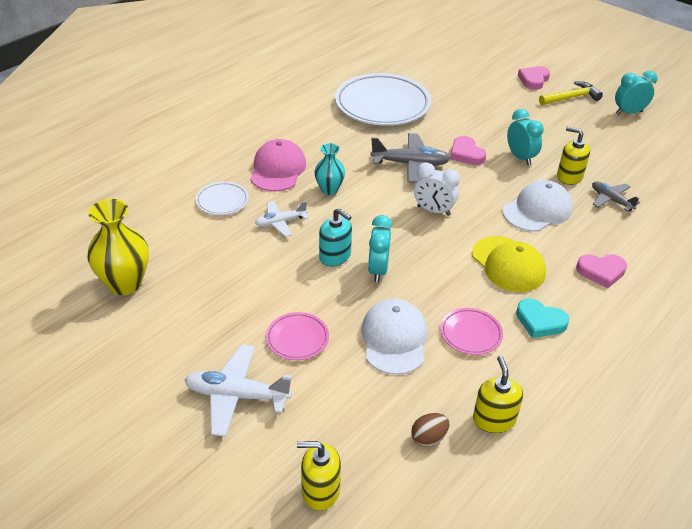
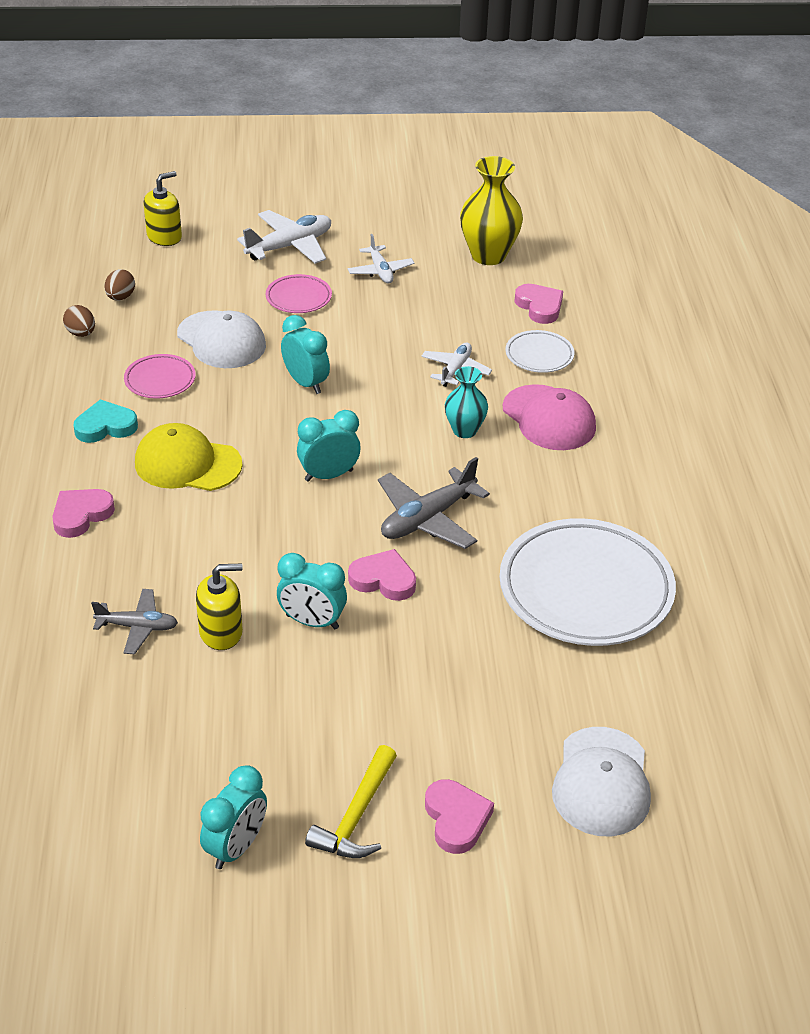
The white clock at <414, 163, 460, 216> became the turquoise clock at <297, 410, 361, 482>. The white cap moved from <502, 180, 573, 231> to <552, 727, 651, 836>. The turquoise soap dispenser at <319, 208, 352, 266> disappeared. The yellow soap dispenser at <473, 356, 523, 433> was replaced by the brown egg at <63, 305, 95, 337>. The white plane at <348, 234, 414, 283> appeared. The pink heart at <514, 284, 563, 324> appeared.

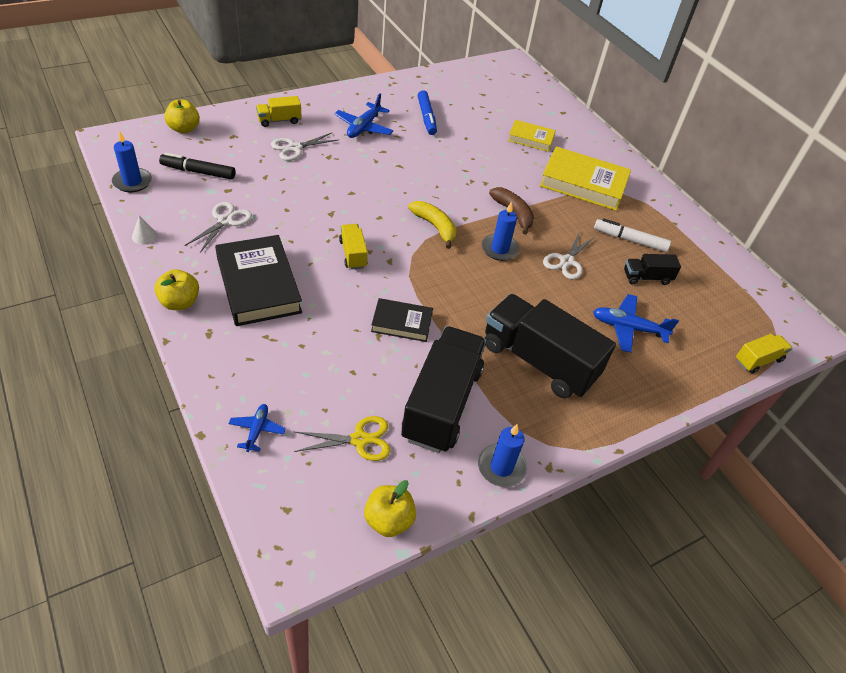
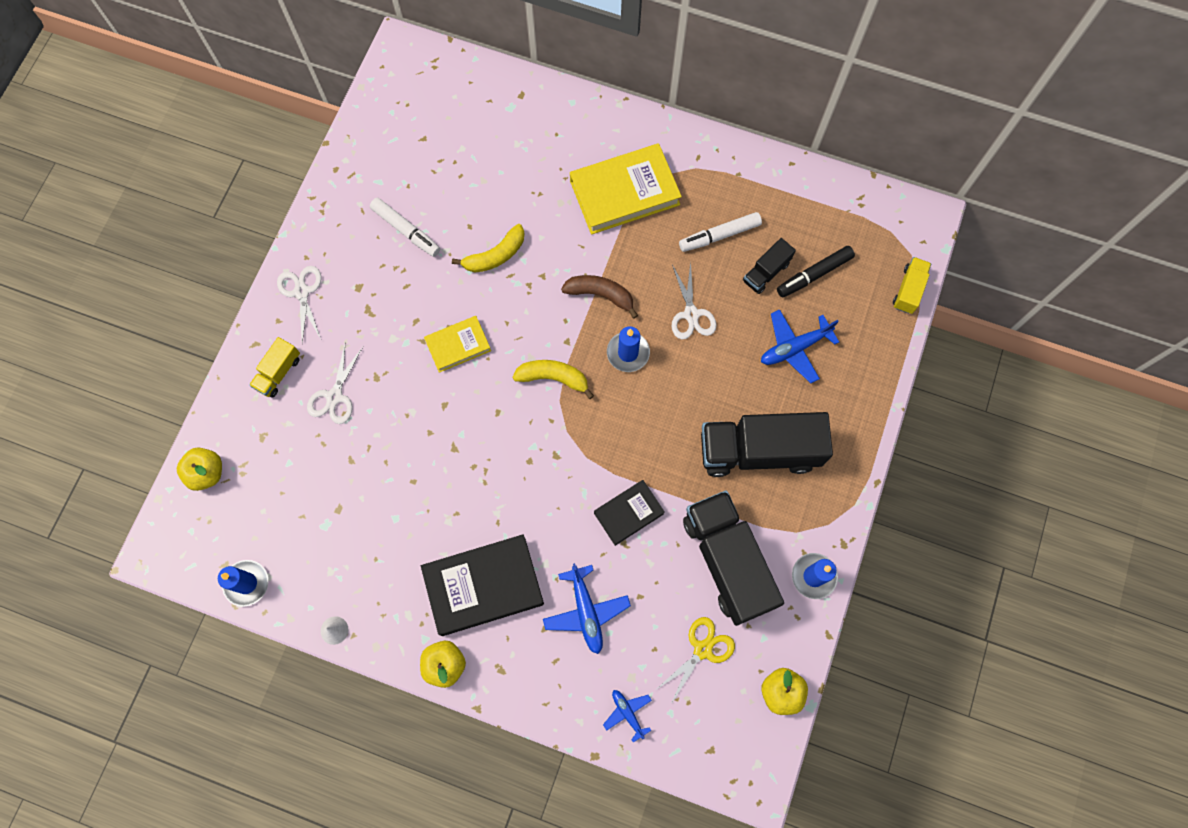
The blue marker at <418, 90, 437, 135> became the white marker at <370, 198, 440, 257>. The blue plane moved from <334, 93, 393, 138> to <543, 563, 631, 654>. The yellow book moved from <508, 120, 556, 152> to <424, 316, 491, 373>. The black marker moved from <159, 153, 236, 179> to <777, 246, 855, 297>. The white scissors moved from <185, 202, 252, 253> to <277, 266, 322, 344>. The yellow truck at <339, 224, 368, 270> disappeared. The black book at <215, 235, 302, 326> turned 45 degrees counterclockwise. The yellow banana at <452, 224, 524, 273> appeared.

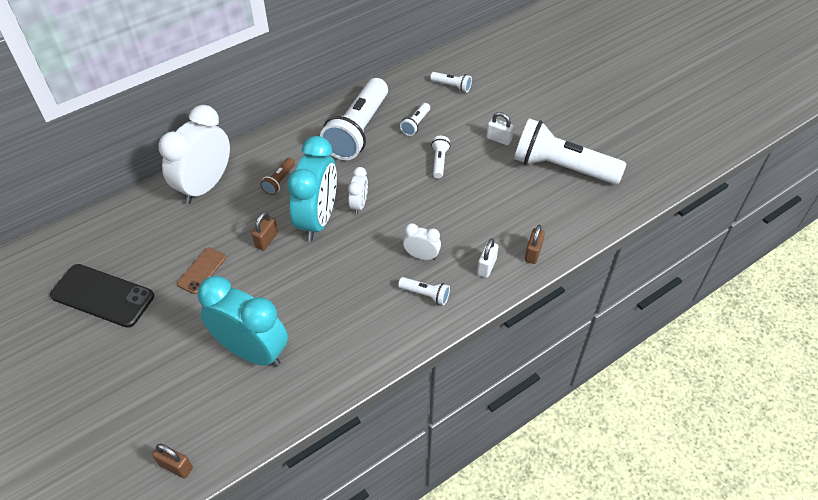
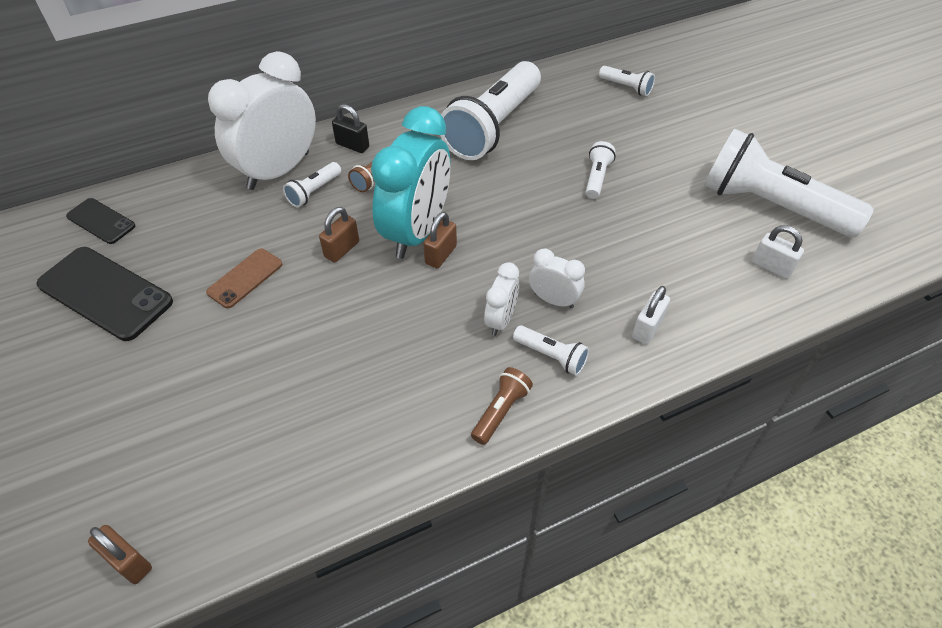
The white flashlight moved from <400, 103, 430, 136> to <283, 162, 341, 207>. The white padlock moved from <486, 112, 514, 145> to <752, 225, 804, 279>. The white clock moved from <348, 167, 368, 215> to <484, 262, 519, 336>. The brown padlock moved from <525, 225, 545, 264> to <423, 212, 457, 268>. The turquoise clock at <198, 276, 288, 367> disappeared. The black padlock at <332, 104, 369, 153> appeared. The black phone at <66, 198, 135, 244> appeared. The brown flashlight at <471, 367, 533, 445> appeared.

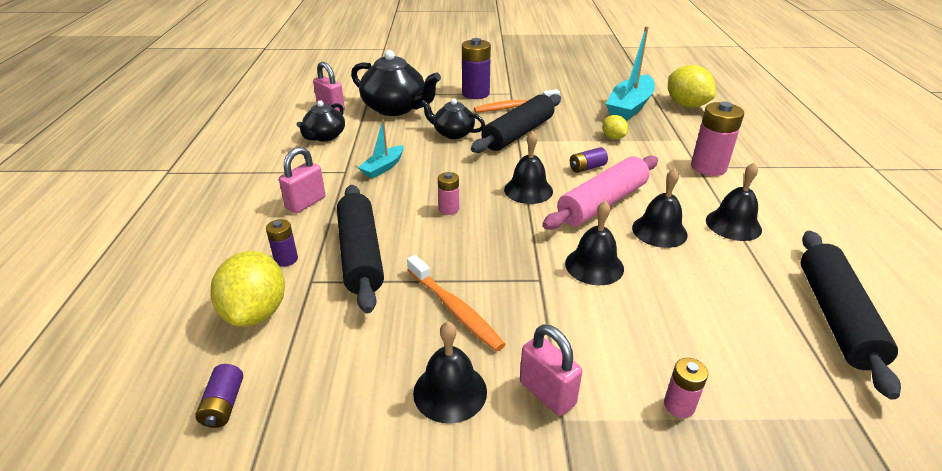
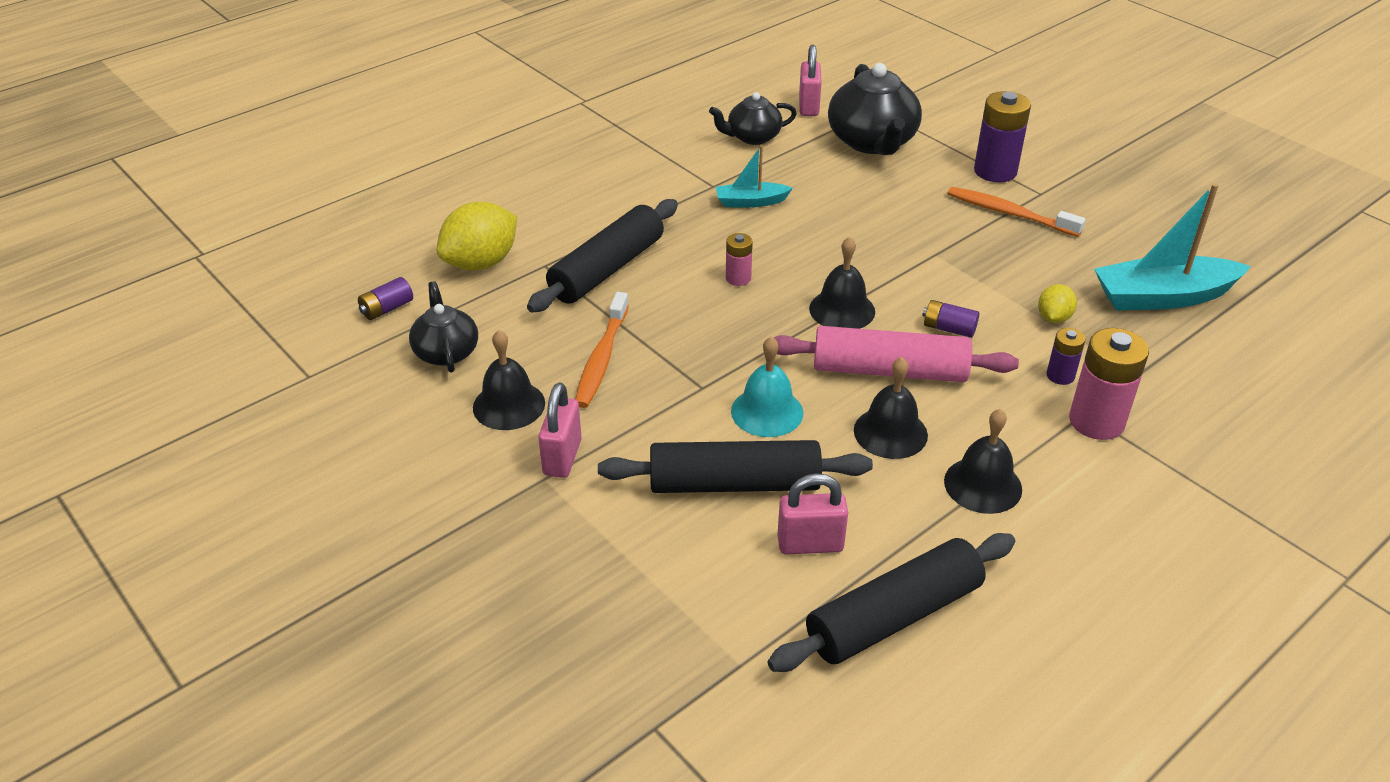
The yellow lemon at <668, 65, 716, 108> disappeared. The black rolling pin moved from <471, 94, 561, 153> to <598, 440, 873, 493>. The black teapot moved from <421, 98, 485, 139> to <409, 281, 478, 373>. The pink padlock moved from <279, 147, 326, 213> to <777, 473, 848, 555>. The black bell at <565, 201, 624, 285> became the turquoise bell at <731, 337, 803, 437>. The purple battery moved from <266, 219, 298, 266> to <1046, 328, 1086, 385>. The pink battery at <664, 358, 708, 418> disappeared.

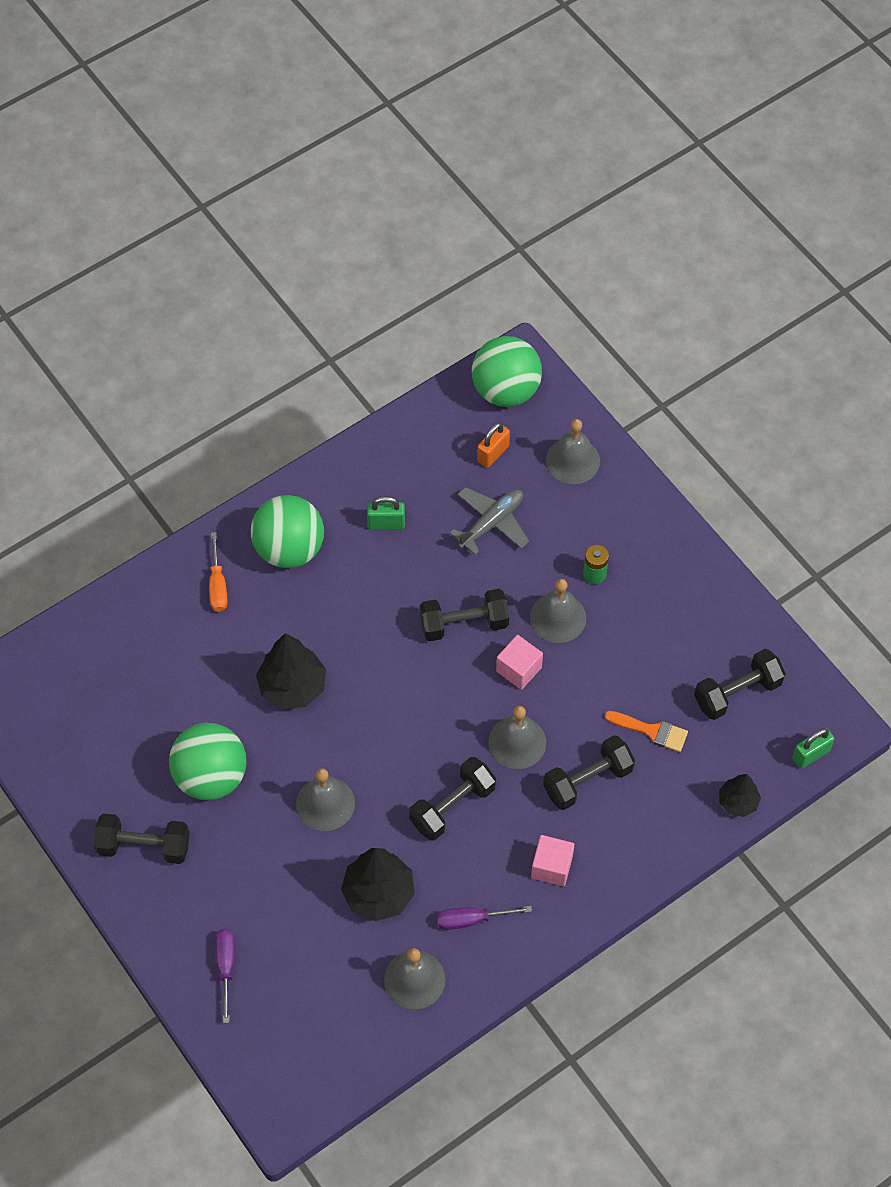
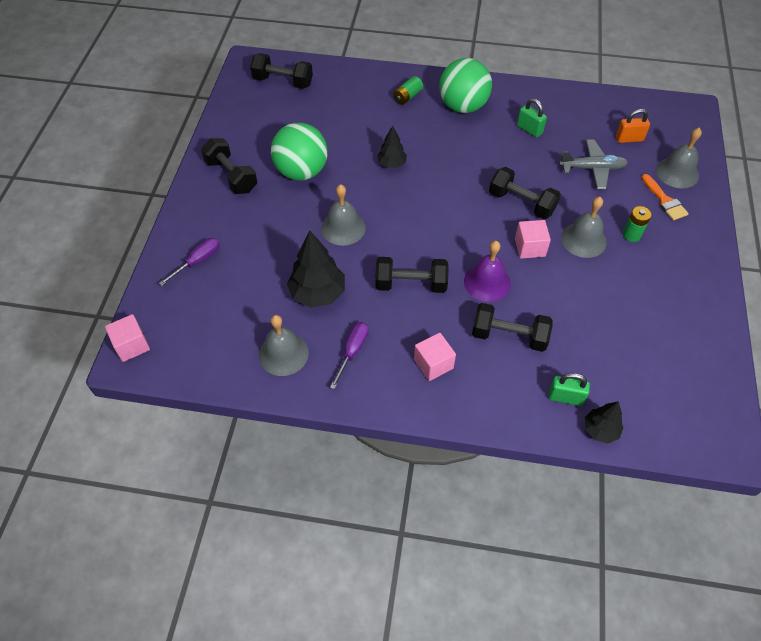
The green ball at <472, 336, 542, 407> disappeared. The orange screwdriver at <209, 532, 228, 612> was replaced by the green battery at <393, 76, 423, 105>. The black tree at <256, 633, 326, 709> changed to 0.59 times the size. The black dumbbell moved from <694, 649, 786, 720> to <250, 53, 313, 89>. The grey bell at <488, 706, 546, 769> became the purple bell at <464, 241, 511, 302>. The orange brush moved from <604, 711, 688, 752> to <642, 174, 689, 220>. The green padlock moved from <792, 728, 835, 769> to <548, 373, 590, 406>. The purple screwdriver at <437, 906, 532, 930> turned 75 degrees clockwise. The pink cube at <105, 314, 150, 362> appeared.

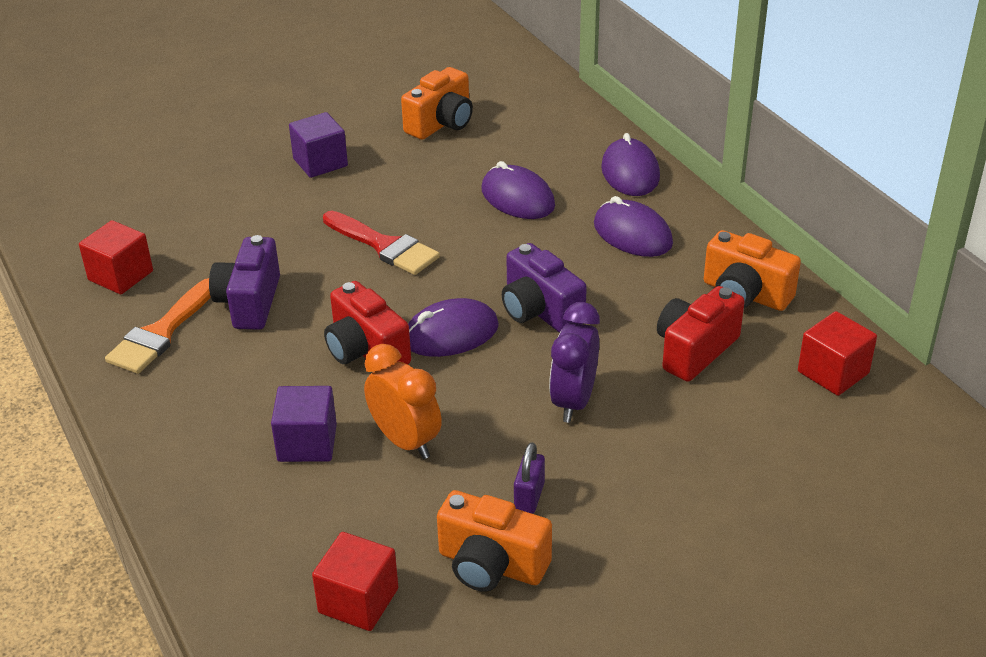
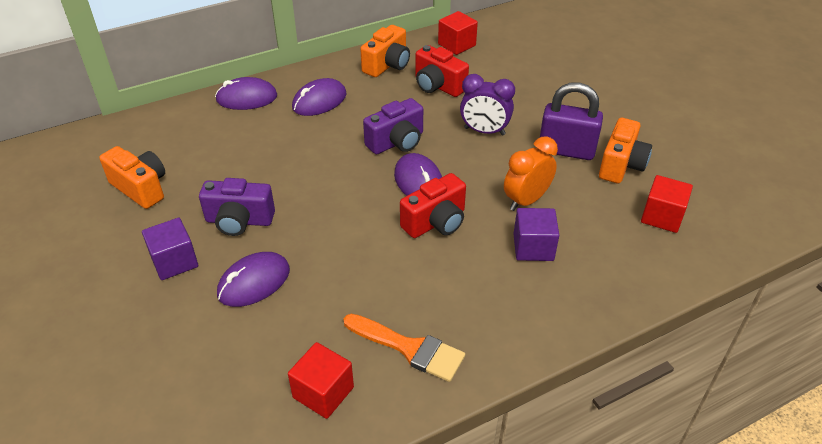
The purple mouse moved from <481, 161, 555, 219> to <217, 252, 290, 307>. The red brush at <323, 211, 440, 275> disappeared. The purple camera moved from <209, 235, 280, 330> to <199, 178, 275, 236>. The purple padlock at <514, 442, 545, 514> changed to 2.00 times the size.

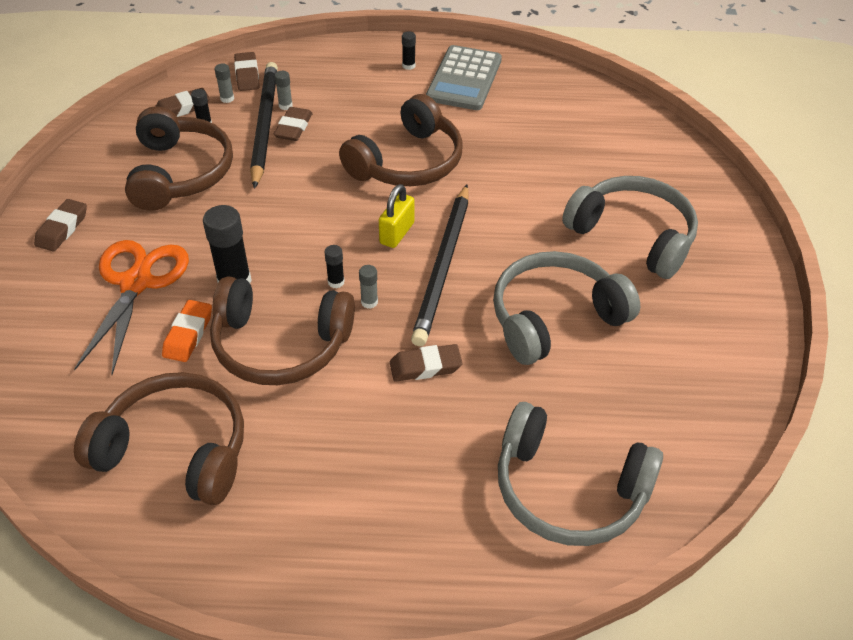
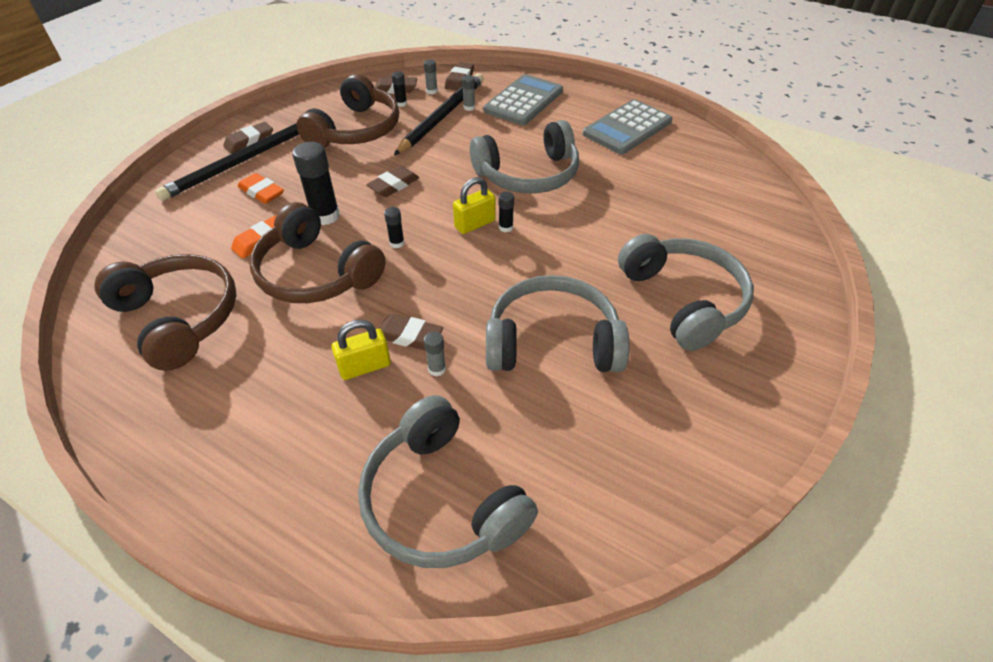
The black glue stick moved from <402, 31, 416, 70> to <499, 192, 514, 232>. The brown headphones at <339, 94, 463, 186> became the grey headphones at <470, 120, 579, 193>. The brown eraser moved from <274, 107, 312, 141> to <366, 166, 419, 197>. The black pencil moved from <411, 184, 469, 346> to <155, 123, 299, 201>. The orange scissors at <74, 240, 189, 375> was replaced by the orange eraser at <238, 173, 284, 204>. The grey glue stick moved from <359, 265, 378, 309> to <424, 332, 446, 376>. The grey calculator at <483, 74, 563, 125> appeared. The yellow padlock at <331, 320, 391, 380> appeared.

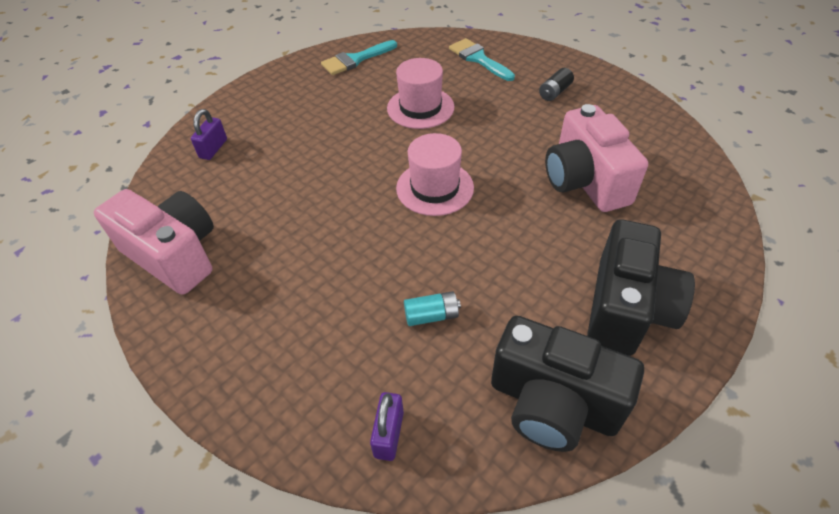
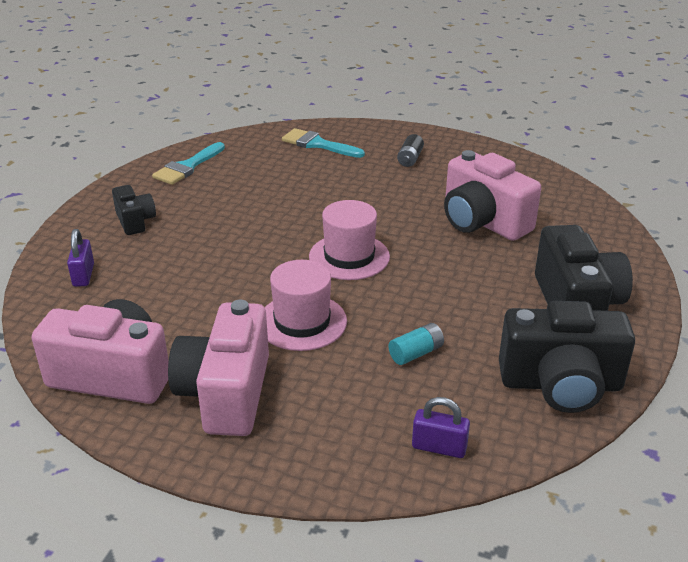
The pink hat moved from <387, 58, 454, 129> to <265, 260, 347, 351>. The purple padlock at <370, 392, 404, 461> turned 60 degrees counterclockwise. The black camera at <112, 185, 156, 235> appeared. The pink camera at <168, 300, 269, 436> appeared.

